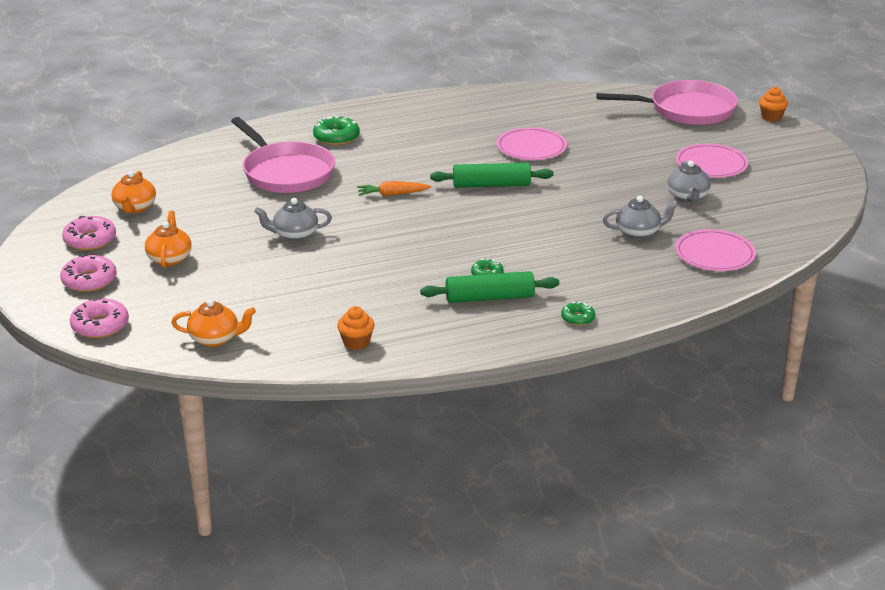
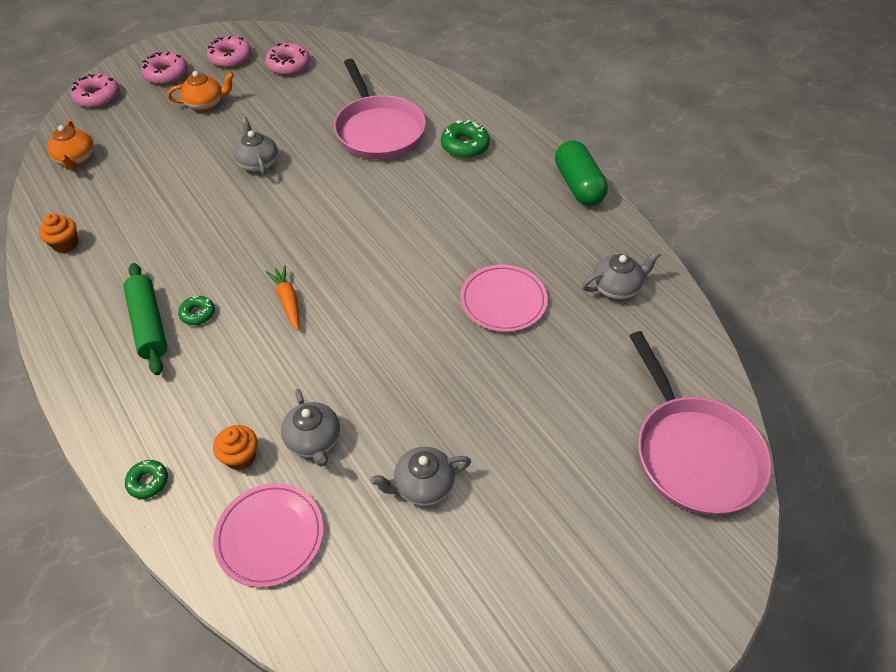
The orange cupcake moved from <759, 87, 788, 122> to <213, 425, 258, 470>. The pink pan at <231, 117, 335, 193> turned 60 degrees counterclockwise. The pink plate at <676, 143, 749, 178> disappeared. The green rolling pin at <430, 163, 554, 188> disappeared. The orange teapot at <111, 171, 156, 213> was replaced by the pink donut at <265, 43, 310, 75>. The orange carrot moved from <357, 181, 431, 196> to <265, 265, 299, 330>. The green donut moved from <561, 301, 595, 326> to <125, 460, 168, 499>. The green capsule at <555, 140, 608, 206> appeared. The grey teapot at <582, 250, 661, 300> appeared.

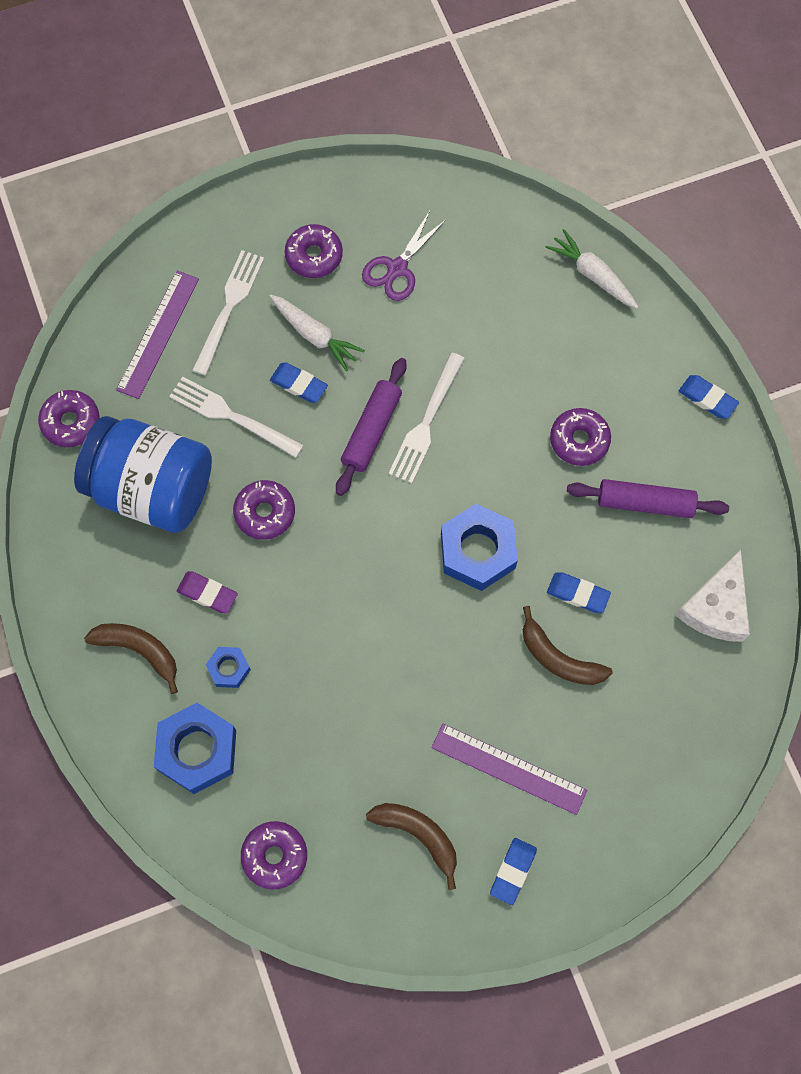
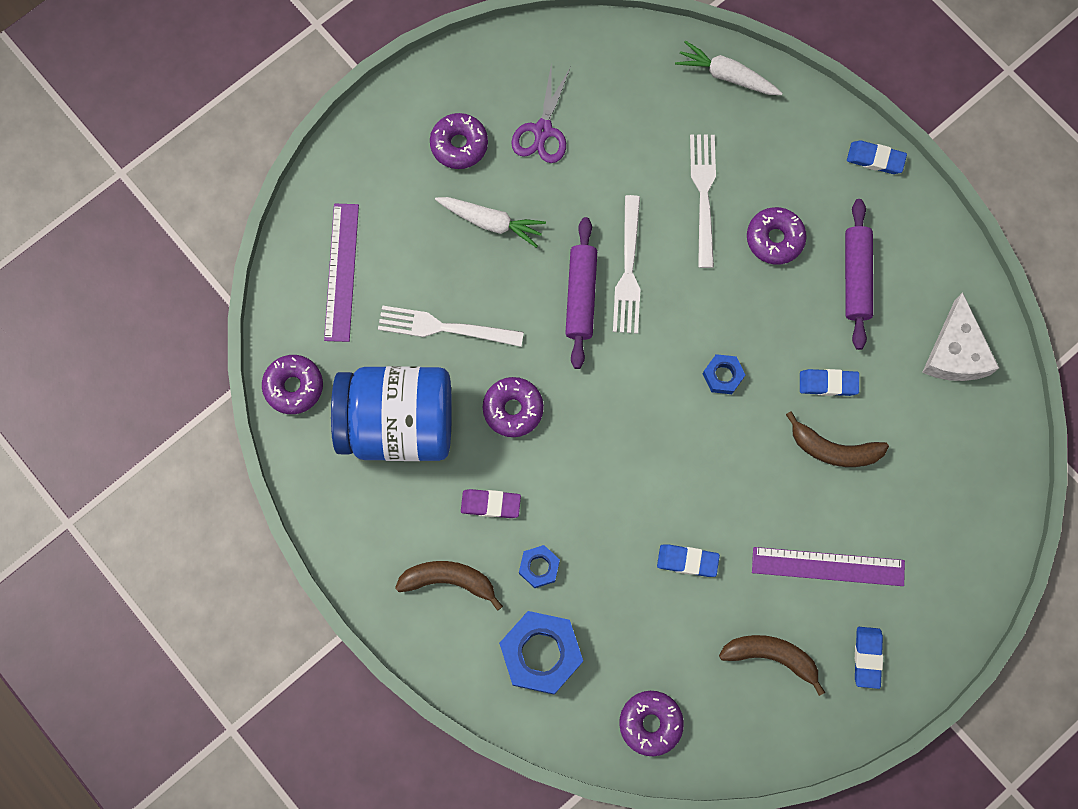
The white fork moved from <192, 250, 264, 375> to <690, 135, 716, 268>. The blue eraser moved from <270, 362, 328, 403> to <657, 544, 720, 577>. The purple rolling pin at <567, 479, 729, 518> turned 75 degrees counterclockwise. The blue nut at <441, 504, 518, 591> changed to 0.51 times the size.

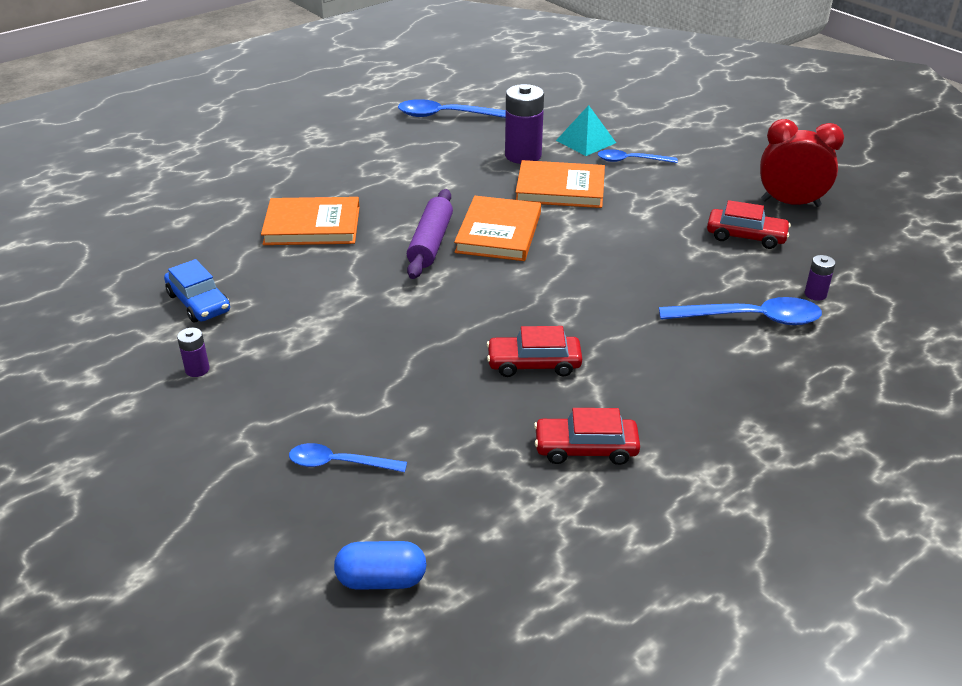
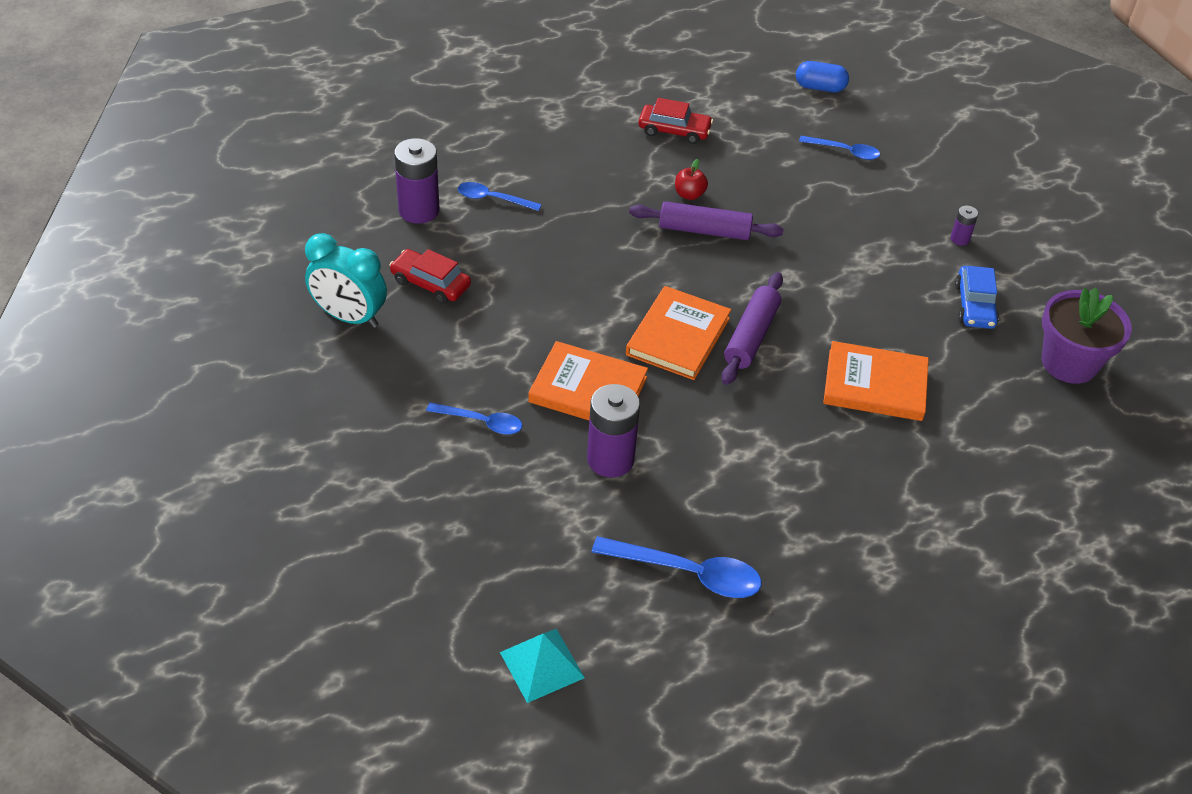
The turquoise pyramid moved from <556, 105, 616, 156> to <500, 629, 585, 703>. The red clock at <760, 119, 844, 207> became the turquoise clock at <305, 233, 387, 328>. The purple battery at <805, 255, 835, 301> changed to 2.07 times the size. The blue car at <164, 259, 230, 323> turned 150 degrees counterclockwise. The blue spoon at <659, 297, 822, 325> changed to 0.63 times the size. The red car at <487, 326, 582, 377> was replaced by the red apple at <675, 159, 708, 200>. The purple rolling pin at <629, 201, 784, 240> appeared. The purple flower pot at <1042, 287, 1132, 384> appeared.

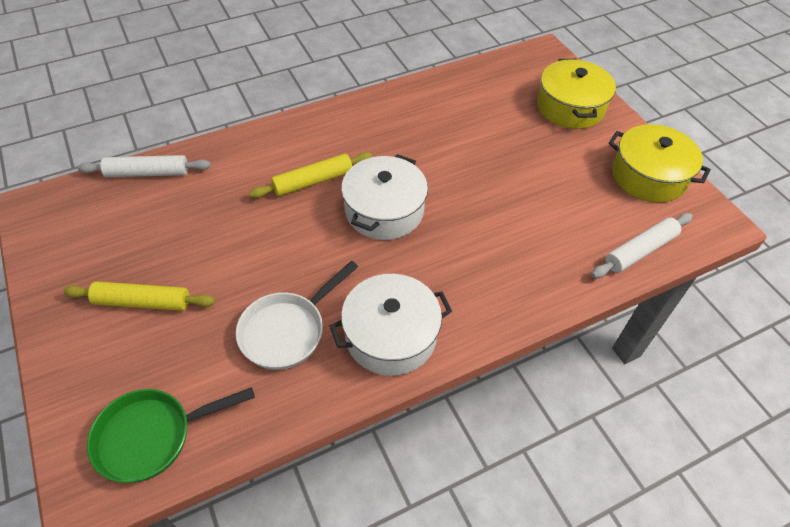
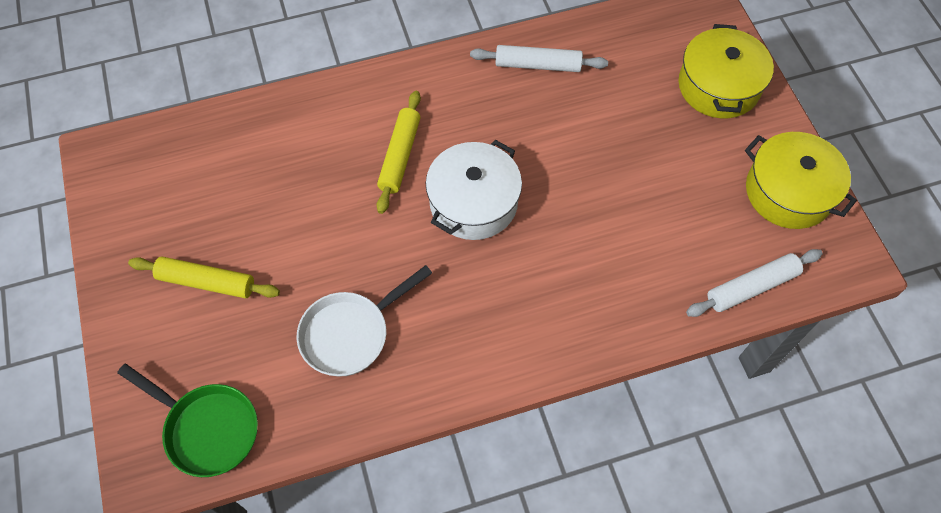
The yellow rolling pin at <249, 152, 372, 198> turned 60 degrees counterclockwise. The white rolling pin moved from <78, 155, 211, 177> to <470, 45, 608, 72>. The white pot at <330, 274, 452, 376> disappeared. The green pan at <87, 387, 255, 483> turned 135 degrees counterclockwise.

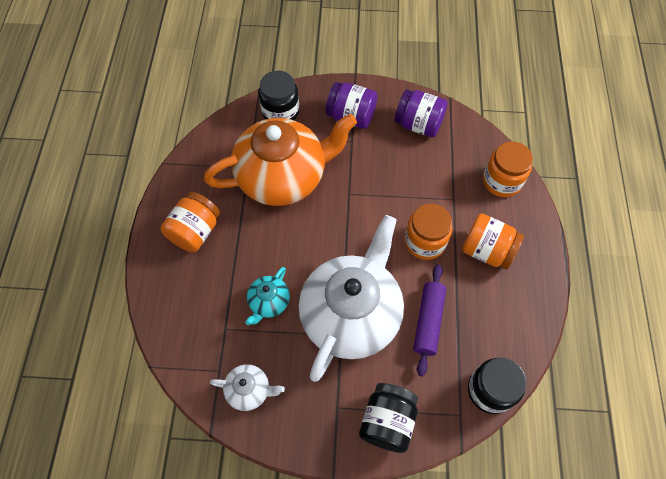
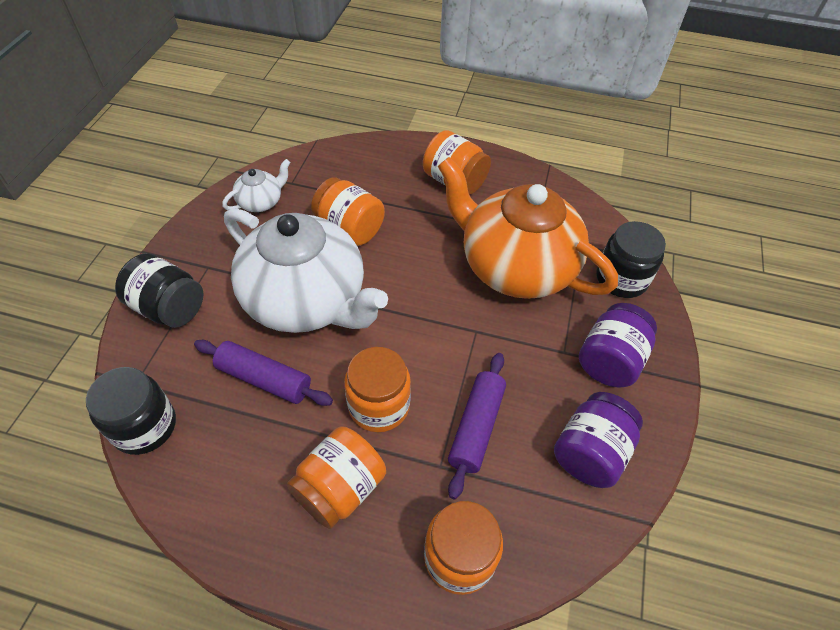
The orange teapot at <204, 114, 357, 206> turned 135 degrees clockwise. The turquoise teapot at <246, 267, 290, 325> was replaced by the orange jar at <311, 177, 385, 246>. The white teapot at <210, 364, 285, 411> turned 150 degrees counterclockwise. The purple rolling pin at <448, 353, 506, 499> appeared.

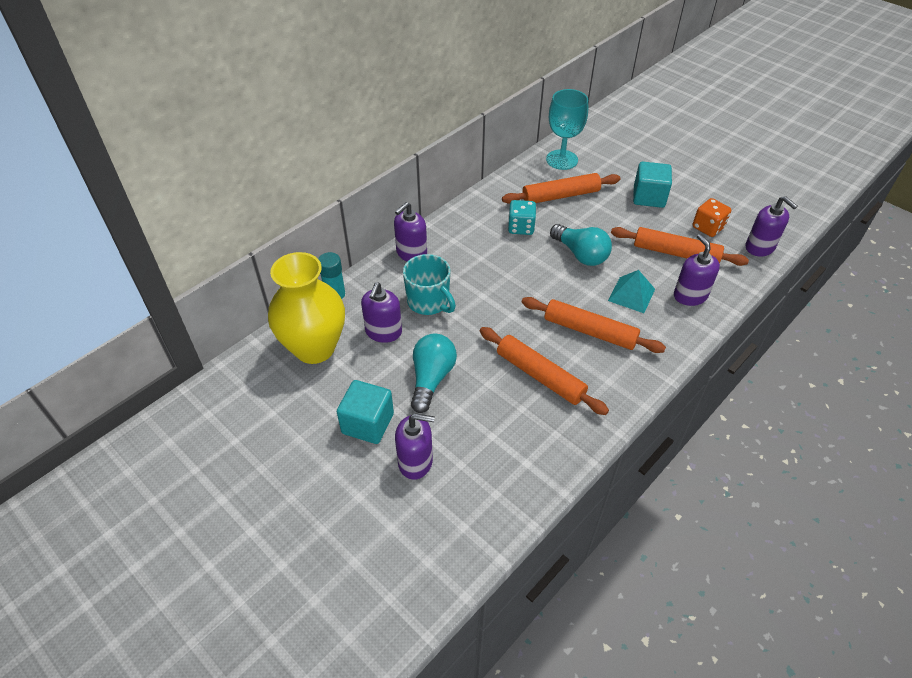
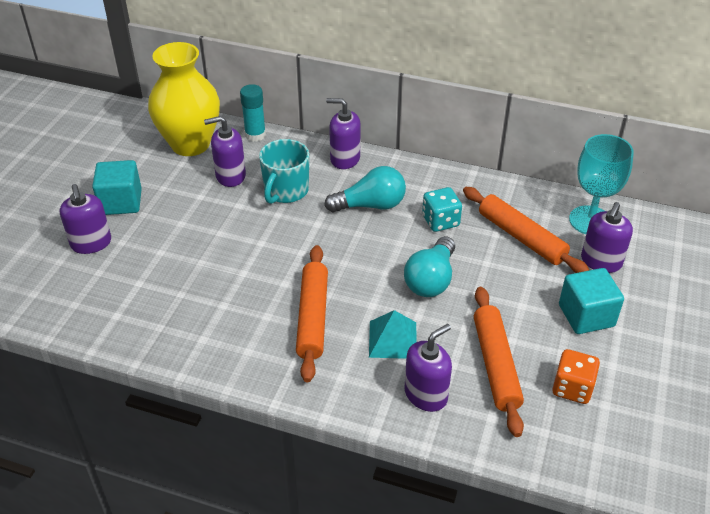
The purple soap dispenser moved from <746, 196, 798, 256> to <581, 202, 633, 273>. The orange rolling pin at <480, 327, 609, 415> disappeared. The turquoise light bulb moved from <411, 333, 457, 413> to <324, 166, 406, 212>.

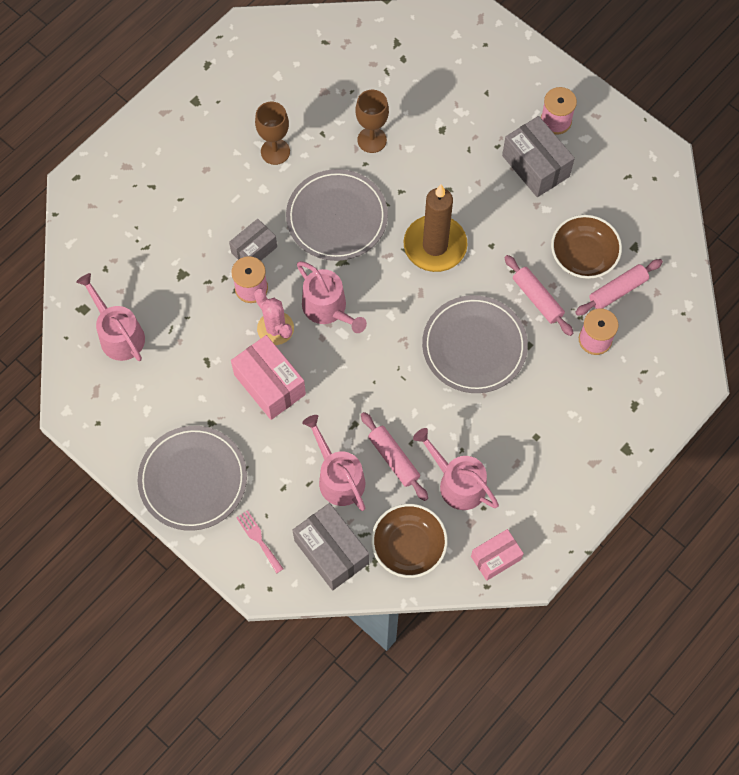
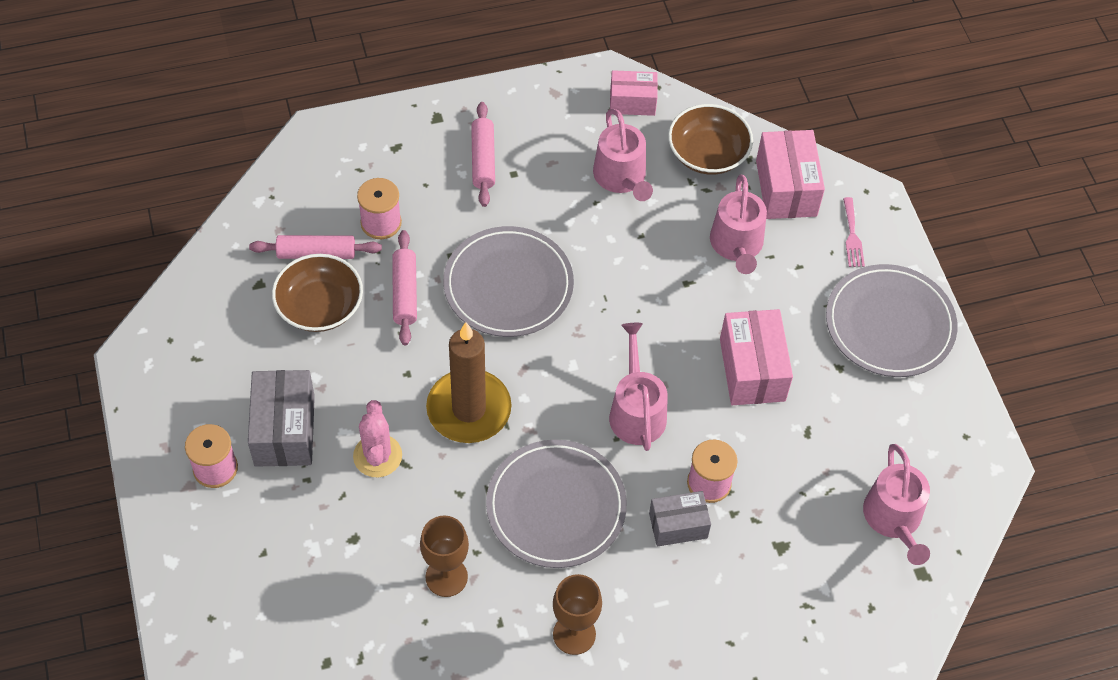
The pink cactus moved from <254, 288, 294, 345> to <353, 400, 402, 477>. The pink rolling pin moved from <361, 412, 428, 501> to <471, 102, 495, 207>. The grey box at <292, 503, 369, 590> became the pink box at <756, 130, 825, 219>.

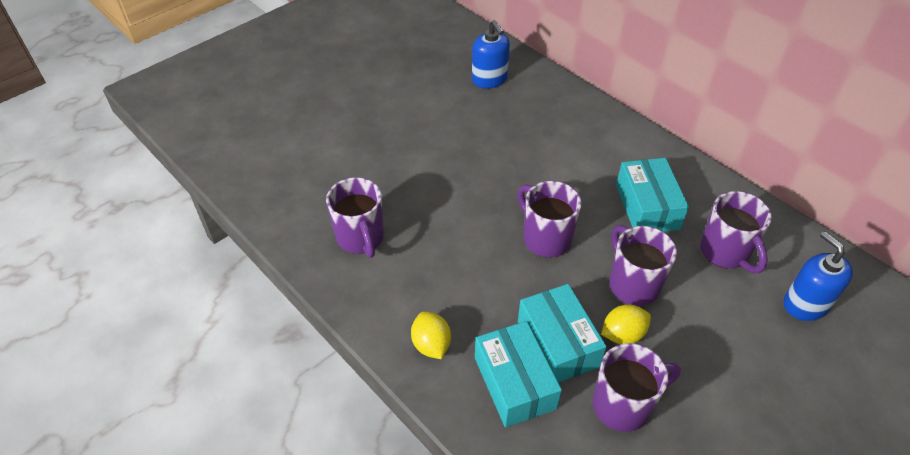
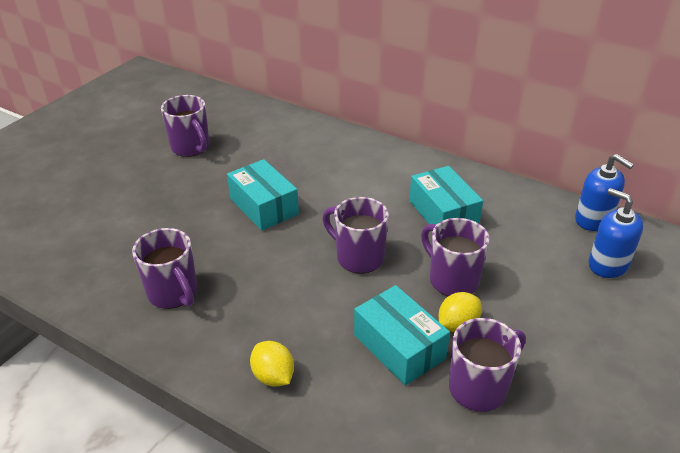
The blue soap dispenser moved from <472, 20, 510, 88> to <575, 154, 634, 231>. The purple mug moved from <700, 191, 772, 273> to <161, 95, 210, 157>. The turquoise box moved from <475, 321, 562, 428> to <227, 159, 299, 231>.

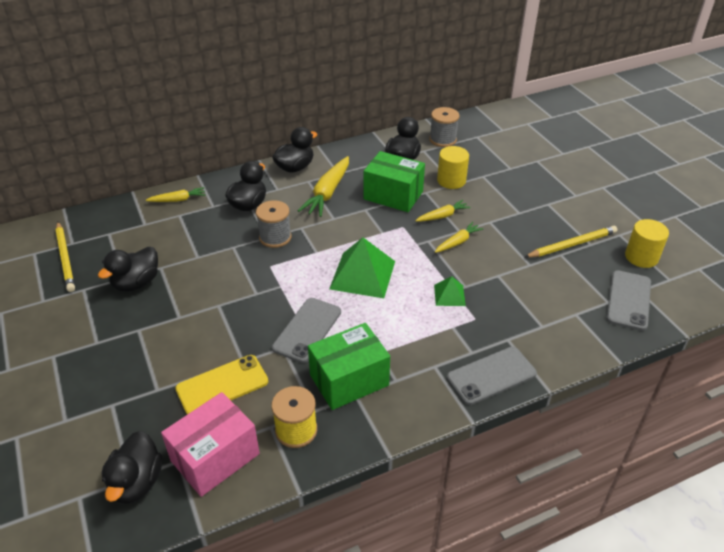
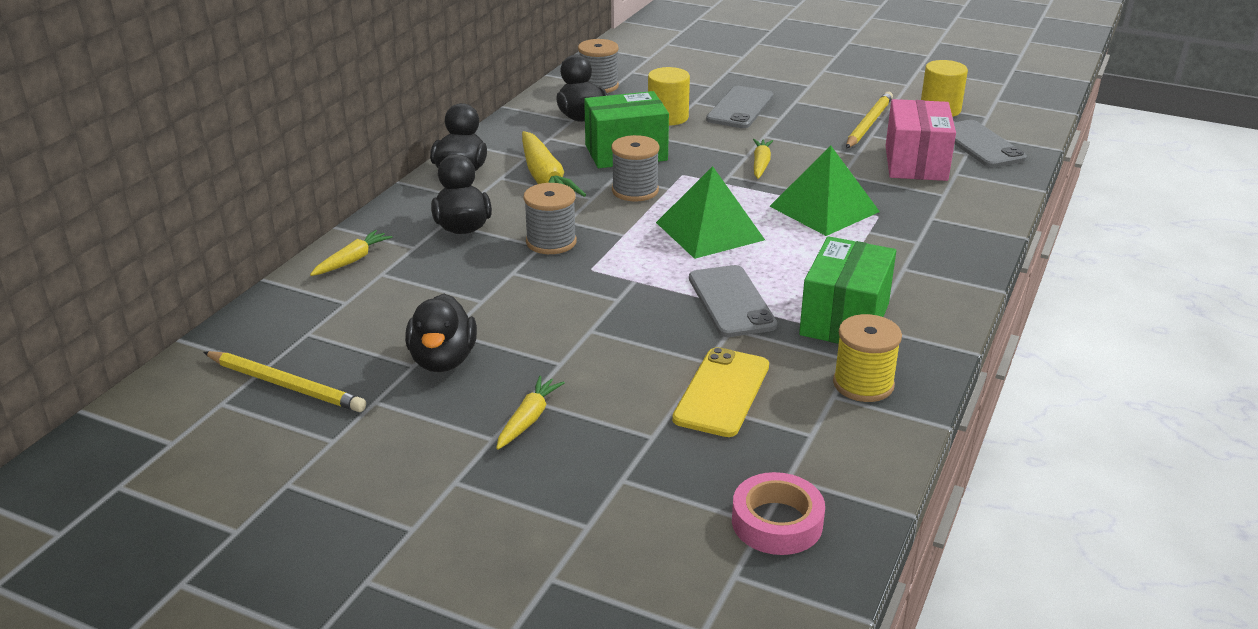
The yellow carrot moved from <415, 200, 471, 222> to <496, 376, 565, 450>. The green pyramid at <434, 276, 466, 306> changed to 1.93 times the size. The grey phone moved from <447, 347, 537, 405> to <706, 86, 773, 128>. The pink box moved from <161, 392, 260, 497> to <885, 99, 956, 181>. The black duck at <102, 431, 162, 504> was replaced by the pink tape at <732, 472, 825, 555>. The grey spool at <611, 135, 659, 202> appeared.

